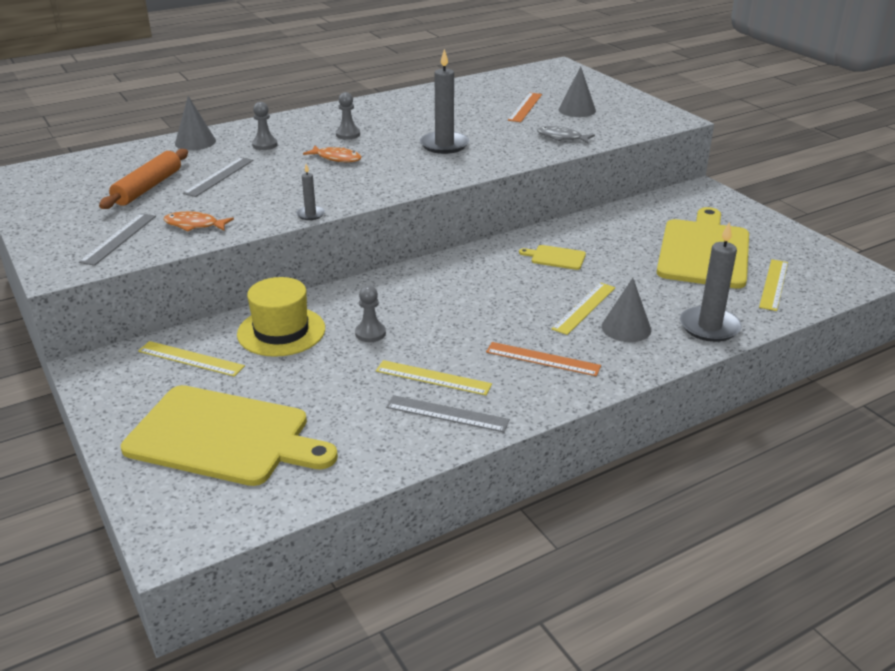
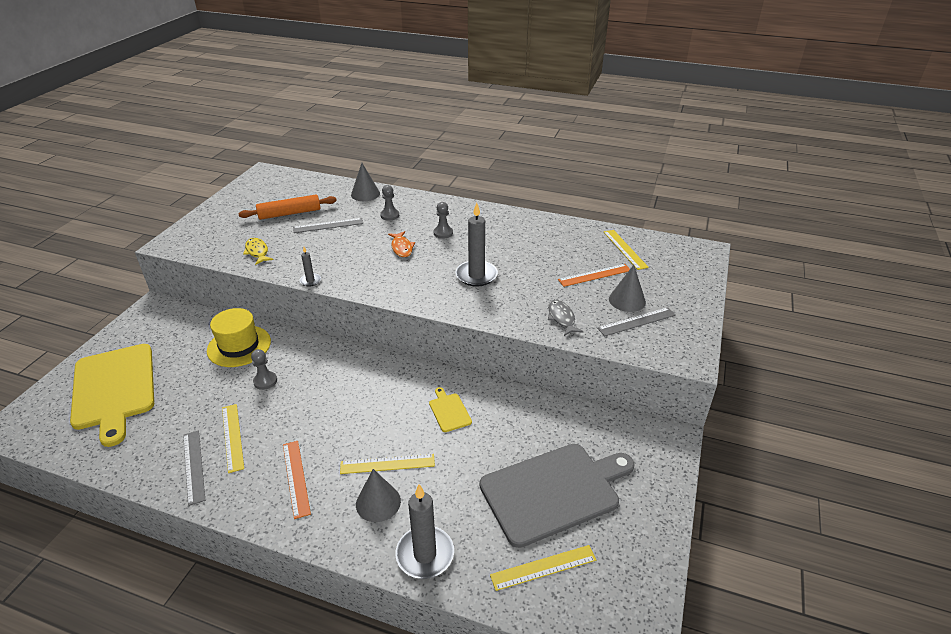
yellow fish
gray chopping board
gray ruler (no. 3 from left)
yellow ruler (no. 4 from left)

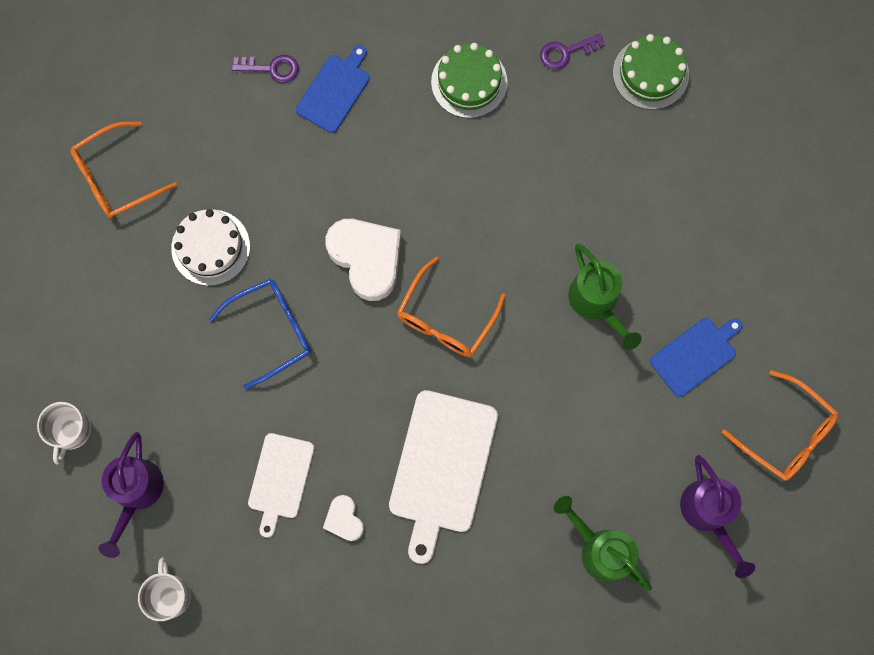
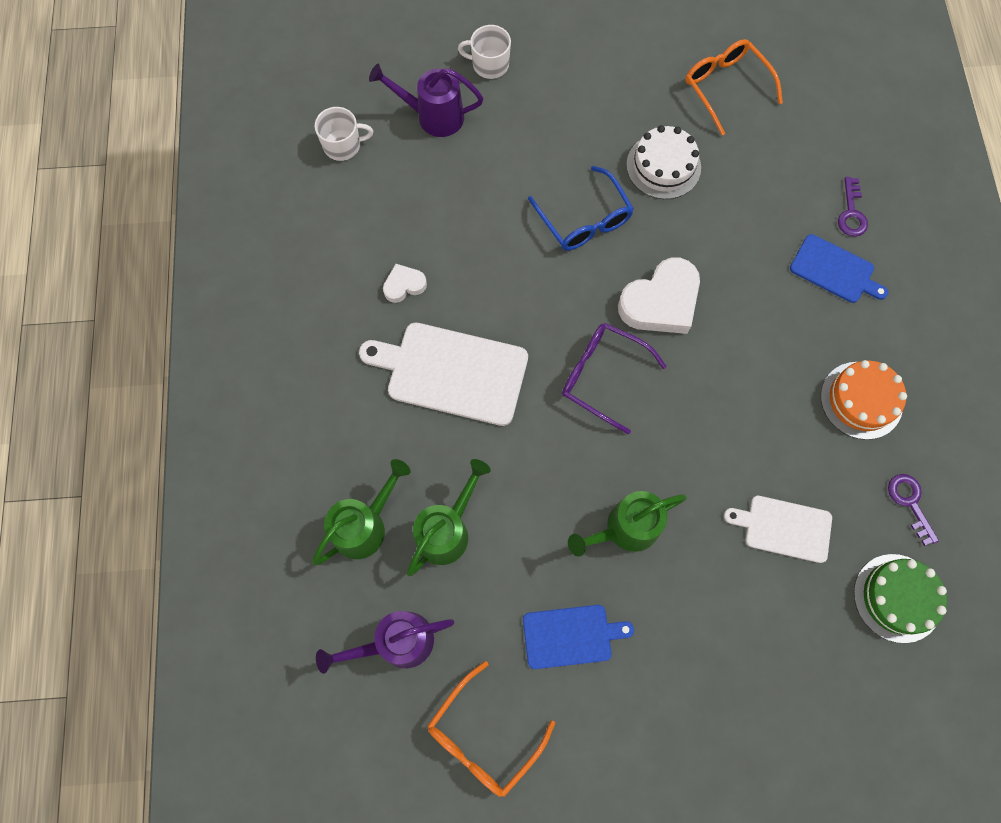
leaf-green watering can (no. 2 from left)
blue chopping board (no. 1 from left)
purple eyeglasses
snow-white chopping board (no. 2 from left)
orange cake

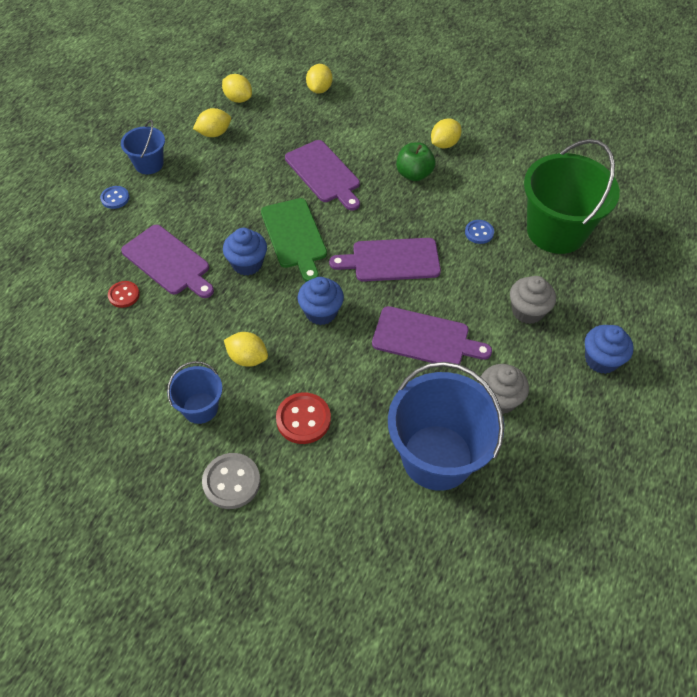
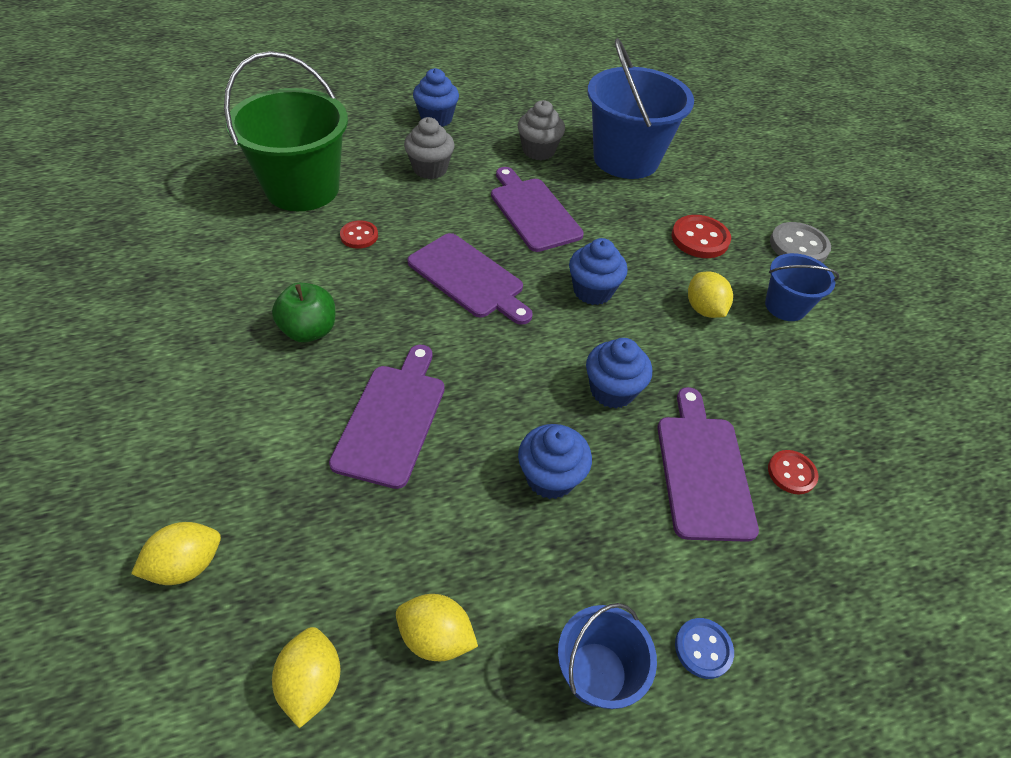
crimson sewing button (no. 1 from left)
blue muffin (no. 2 from left)
leaf-green chopping board
yellow citrus fruit (no. 5 from left in the first image)

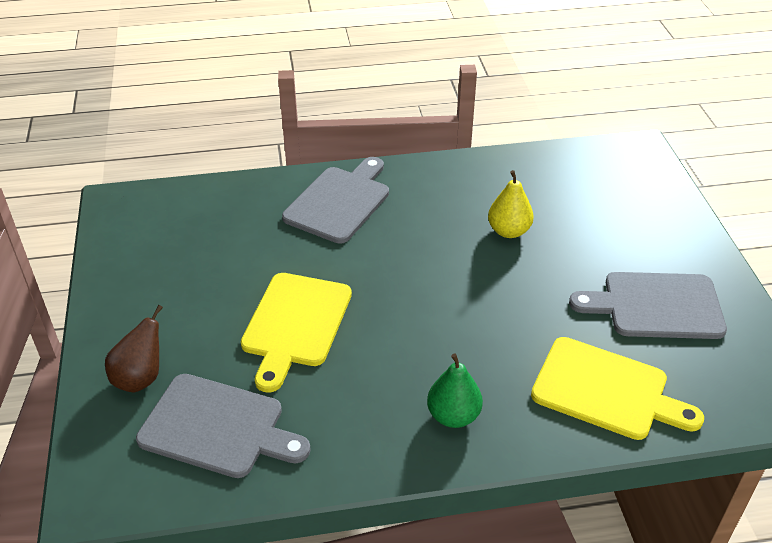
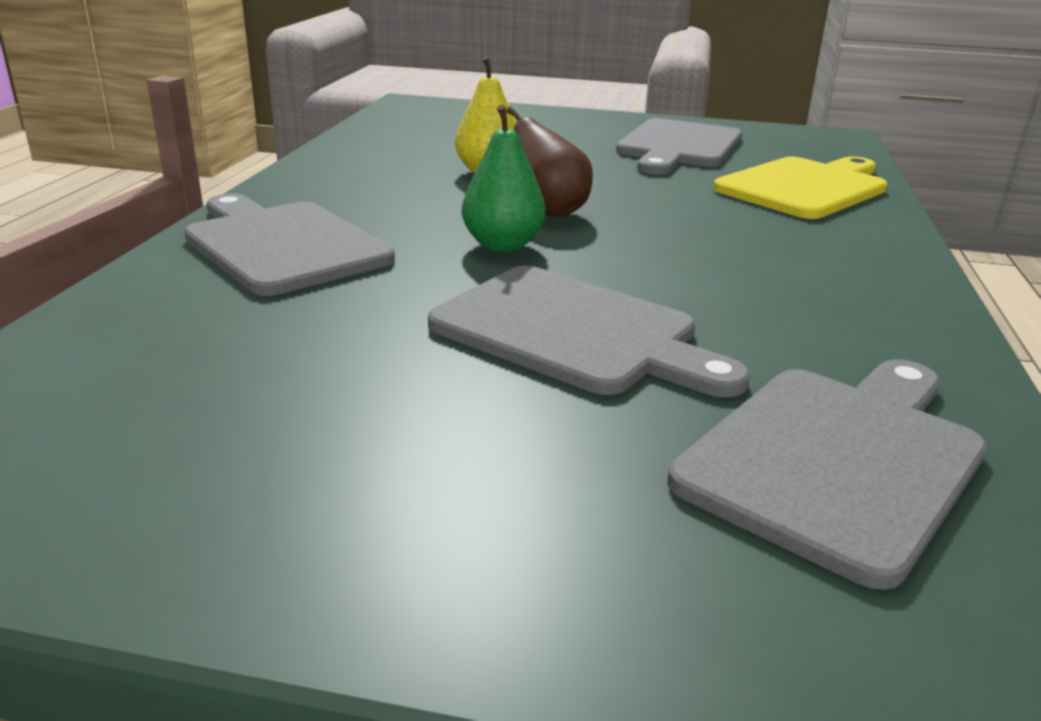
gray chopping board (no. 2 from left)
leaf-green toy pear
brown toy pear

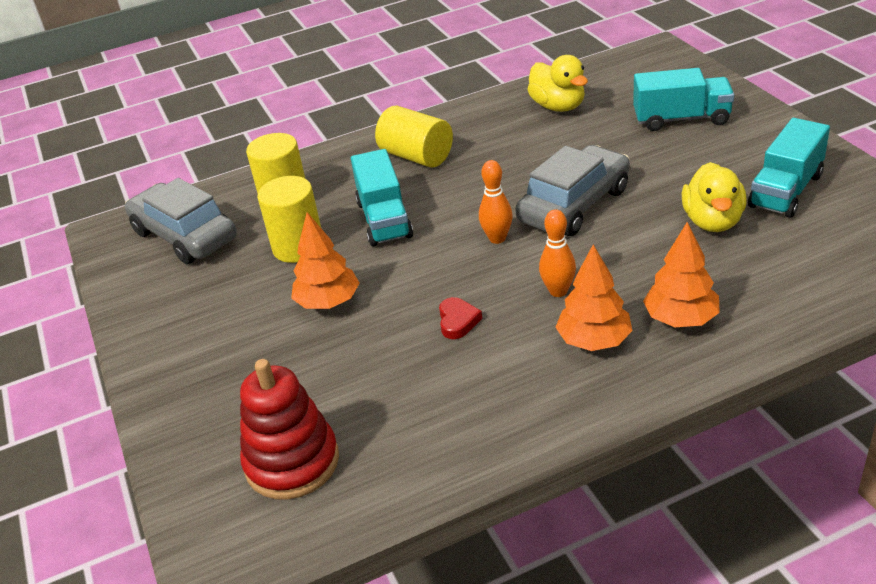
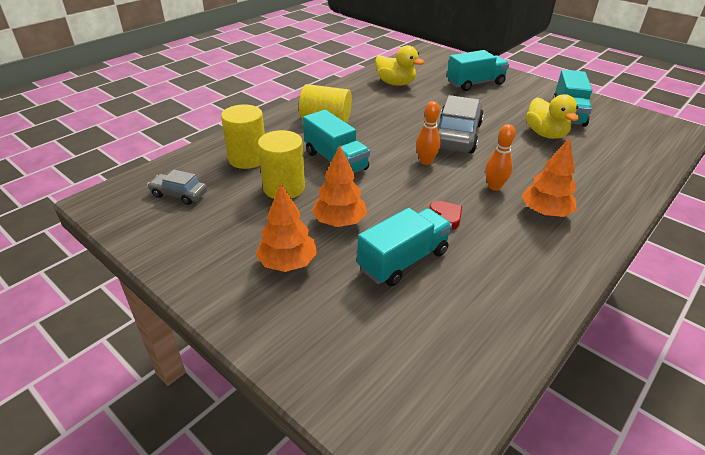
gray car (no. 1 from left)
orange toy tree (no. 1 from left)
aqua truck (no. 2 from left)
crimson stacking rings

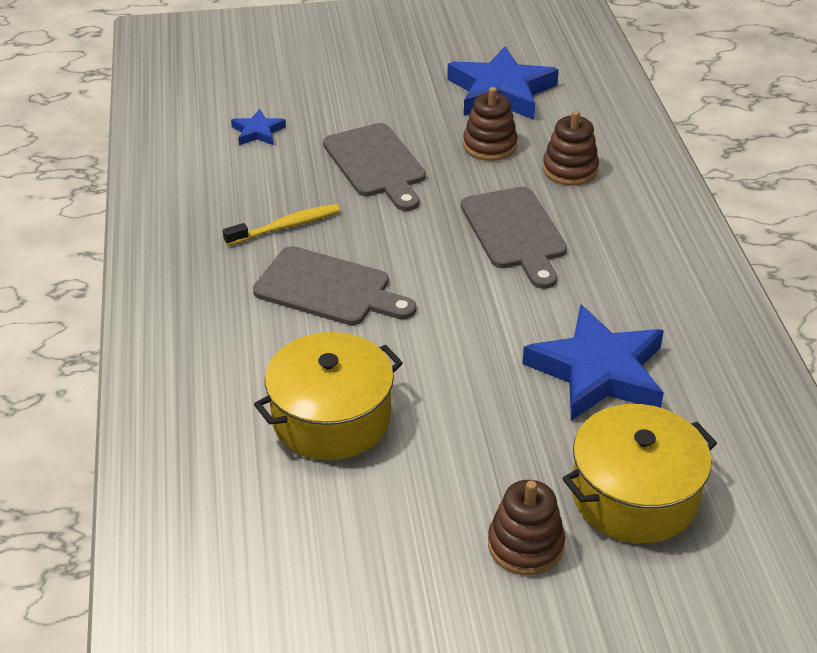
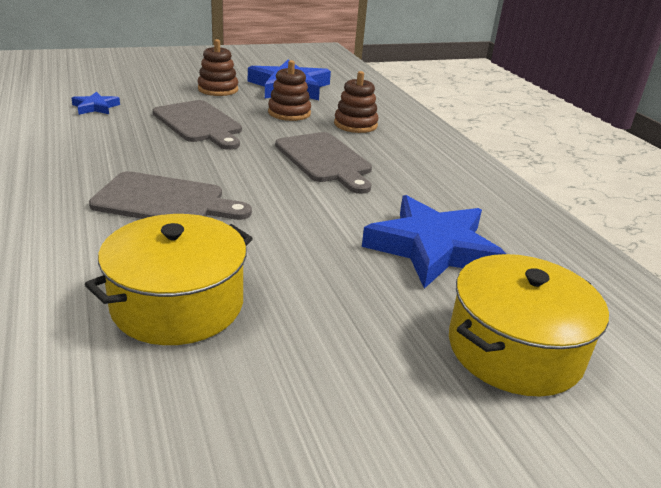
brown stacking rings (no. 1 from left)
yellow dental brush

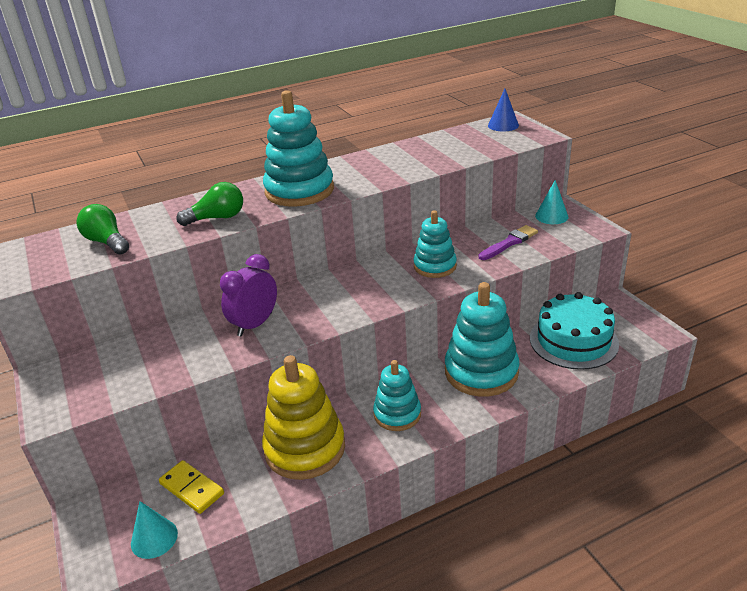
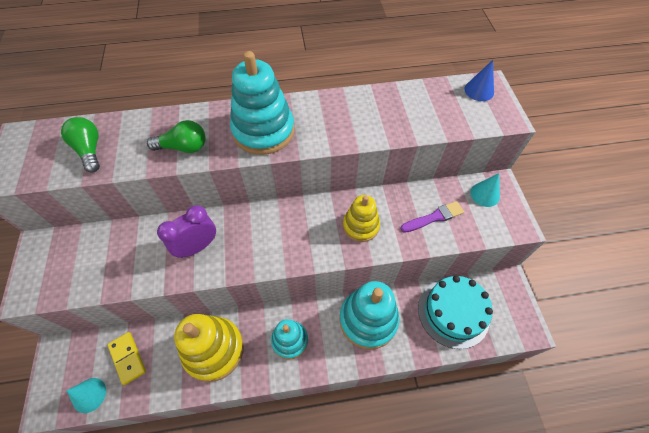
yellow stacking rings (no. 2 from left)

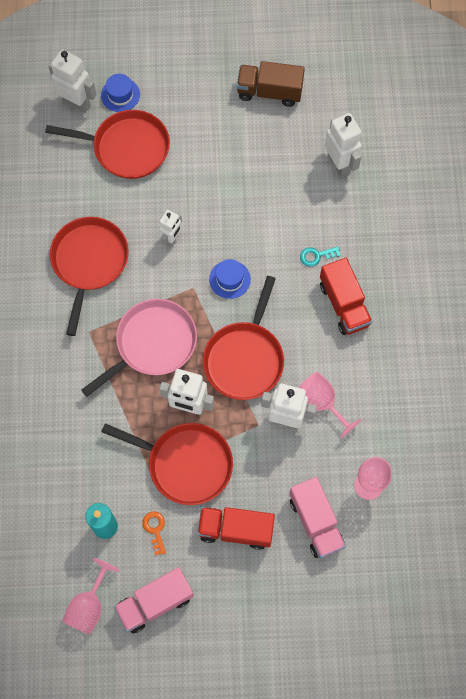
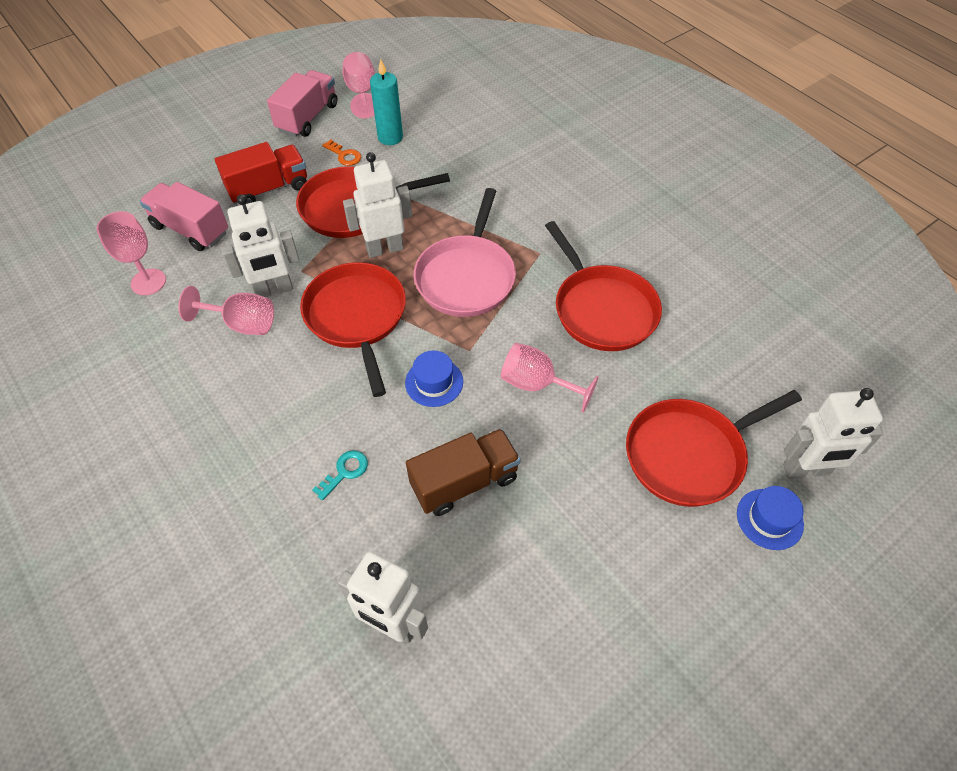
brown truck
rose-pink wine glass (no. 4 from left)
crimson truck (no. 2 from left in the first image)

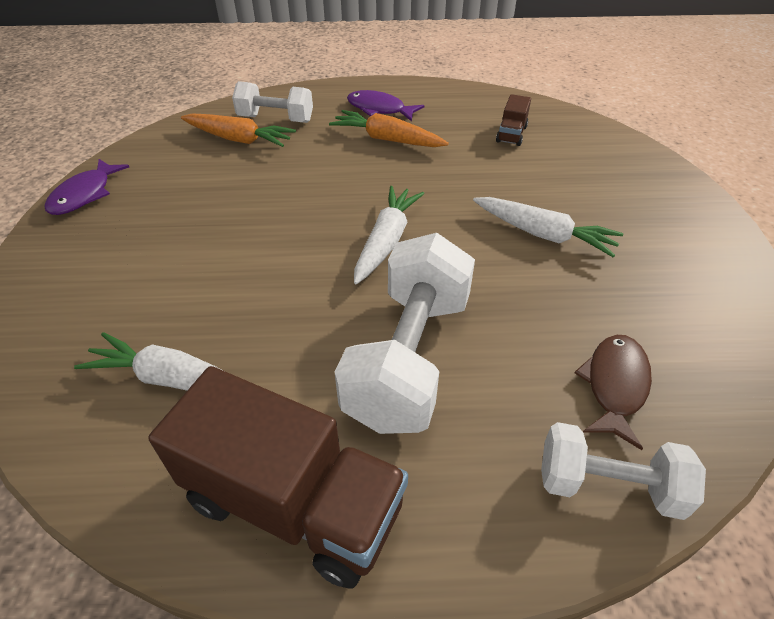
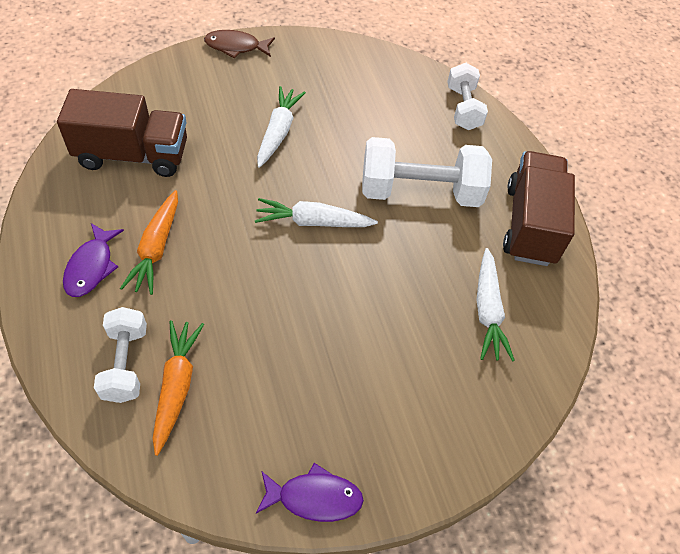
brown truck (no. 1 from left)
brown fish

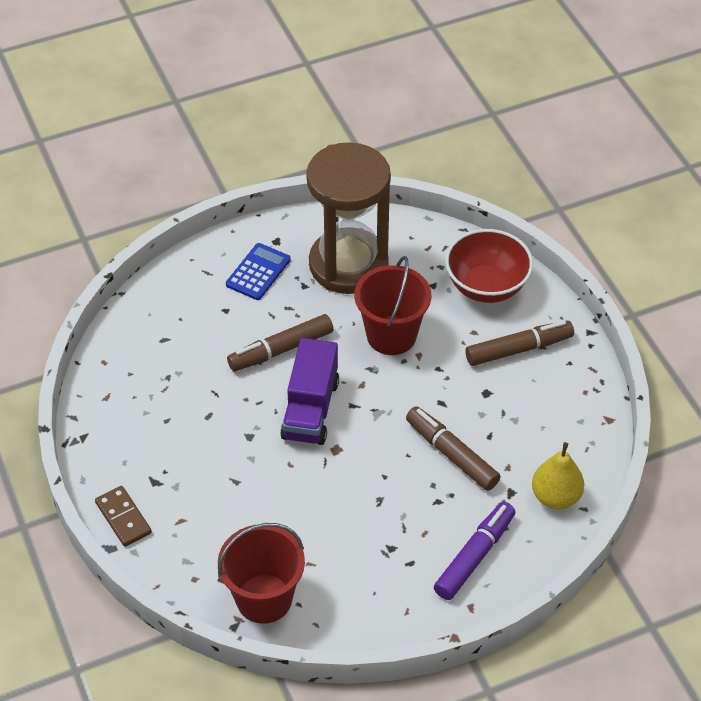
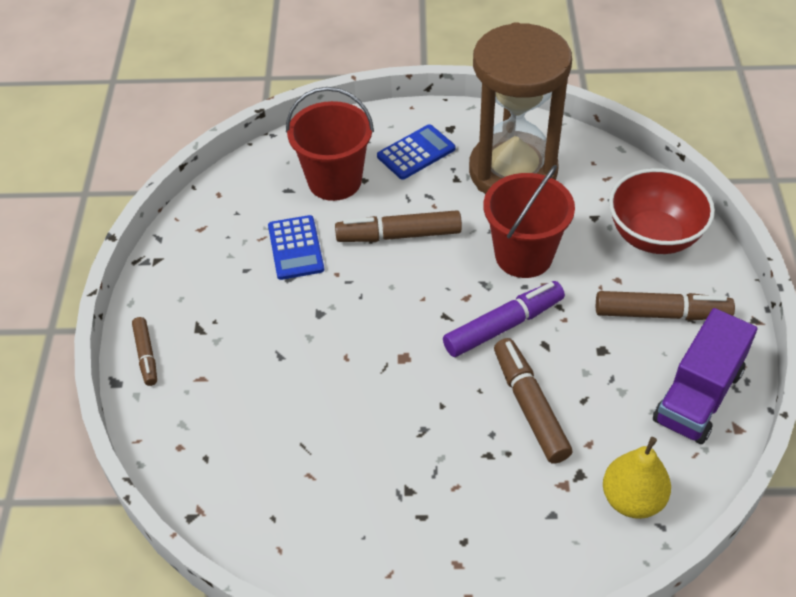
brown marker pen (no. 1 from left)
blue adding machine (no. 1 from left)
crimson pail (no. 1 from left)
purple marker pen
purple truck

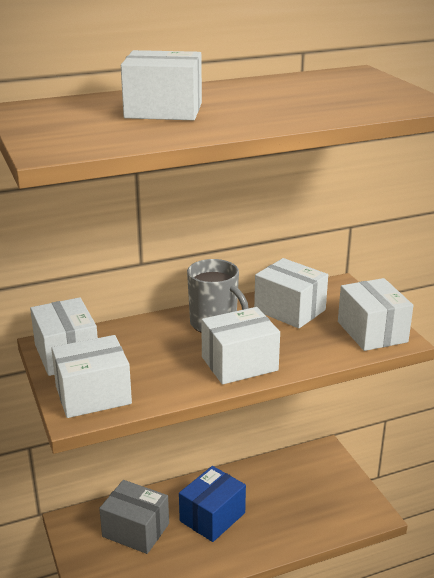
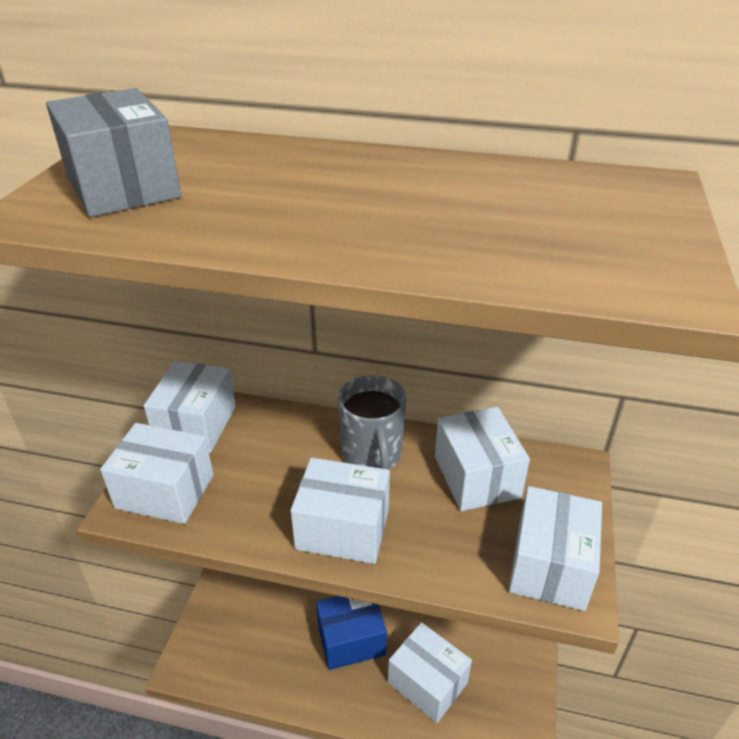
gray package
snow-white package (no. 4 from left)

